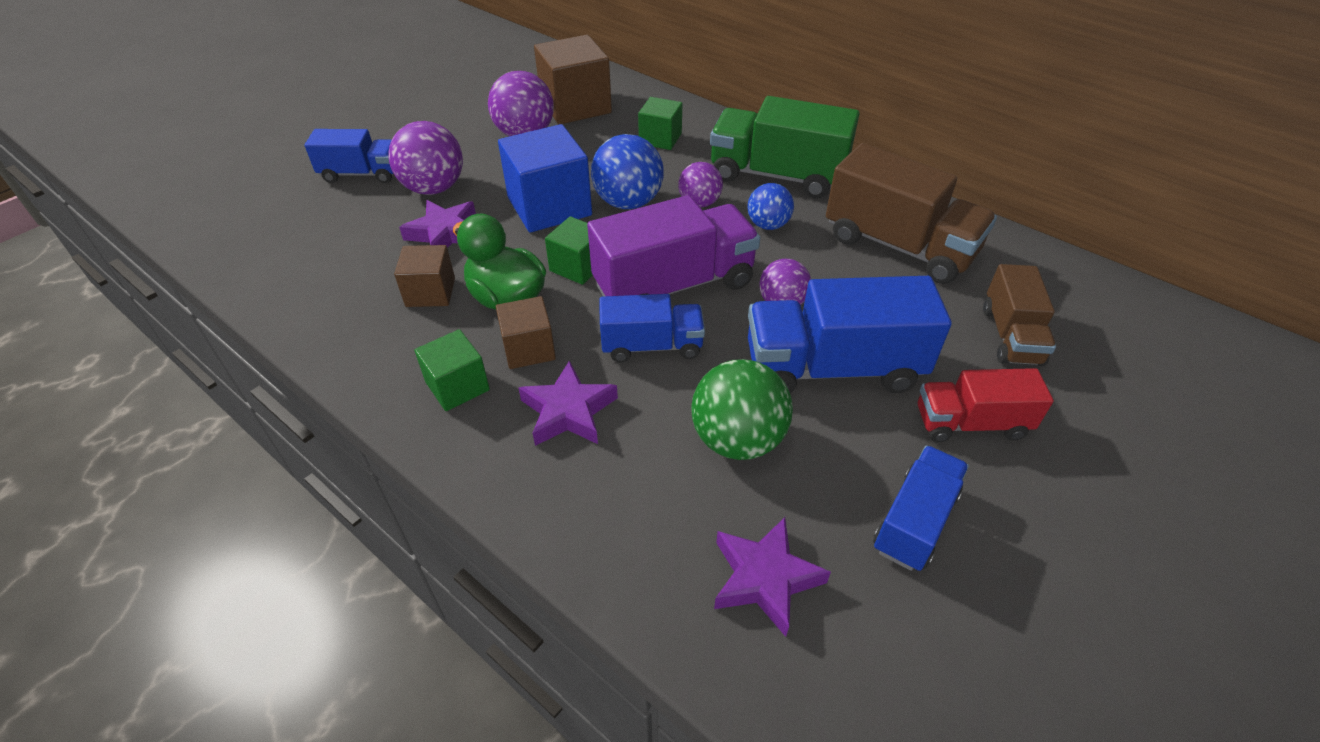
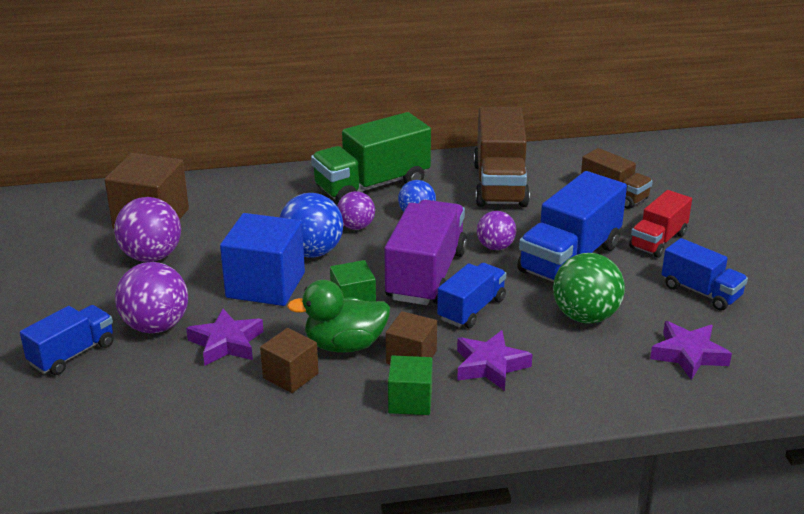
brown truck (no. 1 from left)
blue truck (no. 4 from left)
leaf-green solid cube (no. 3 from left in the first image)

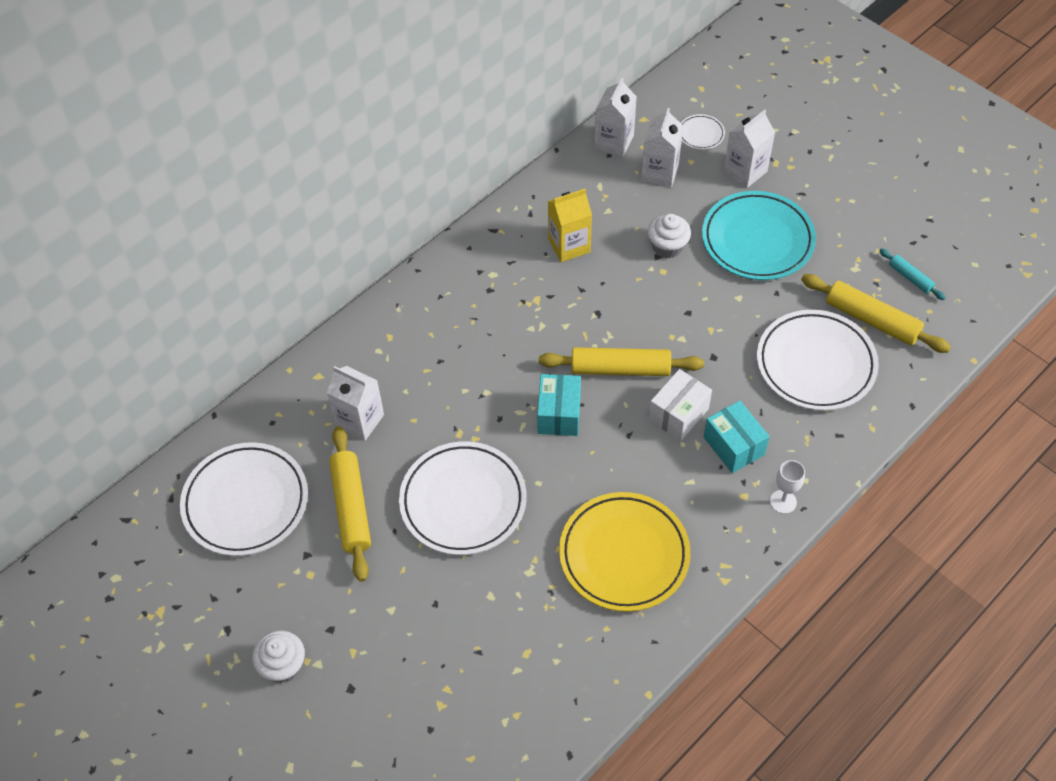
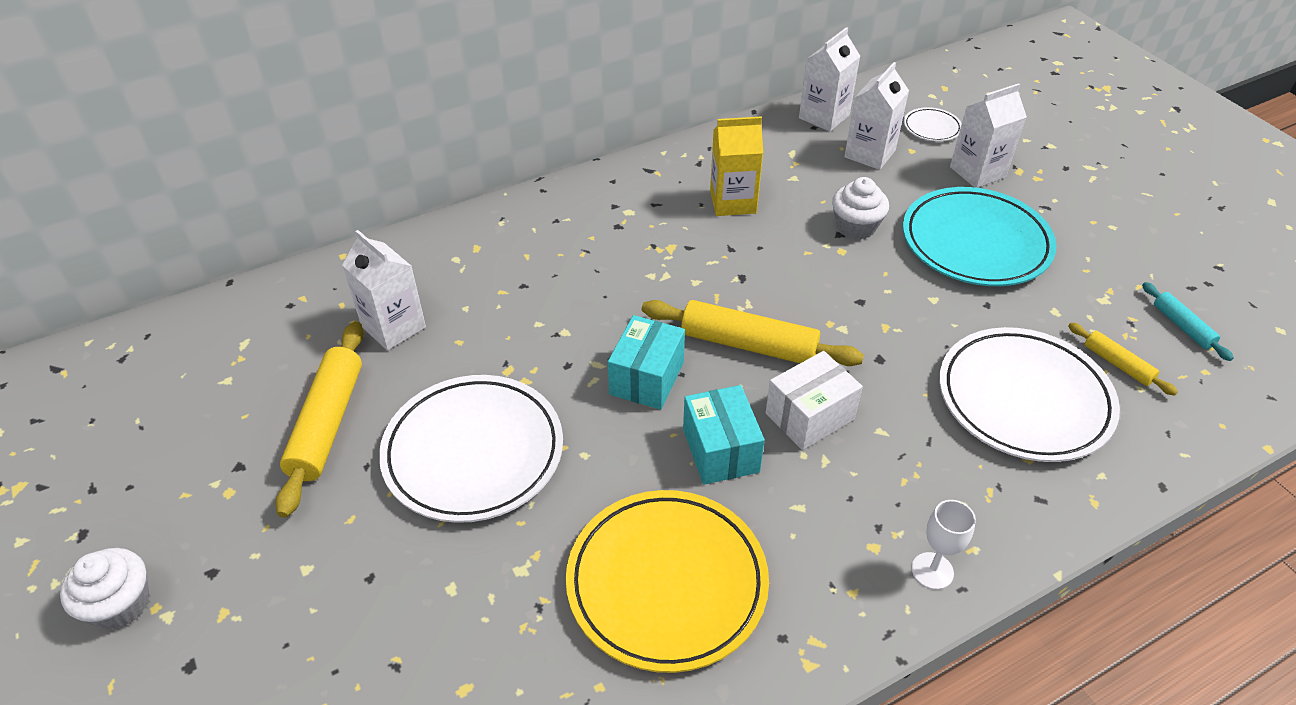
aqua package (no. 2 from left)
yellow pastry roller (no. 3 from left)
snow-white plate (no. 1 from left in the first image)

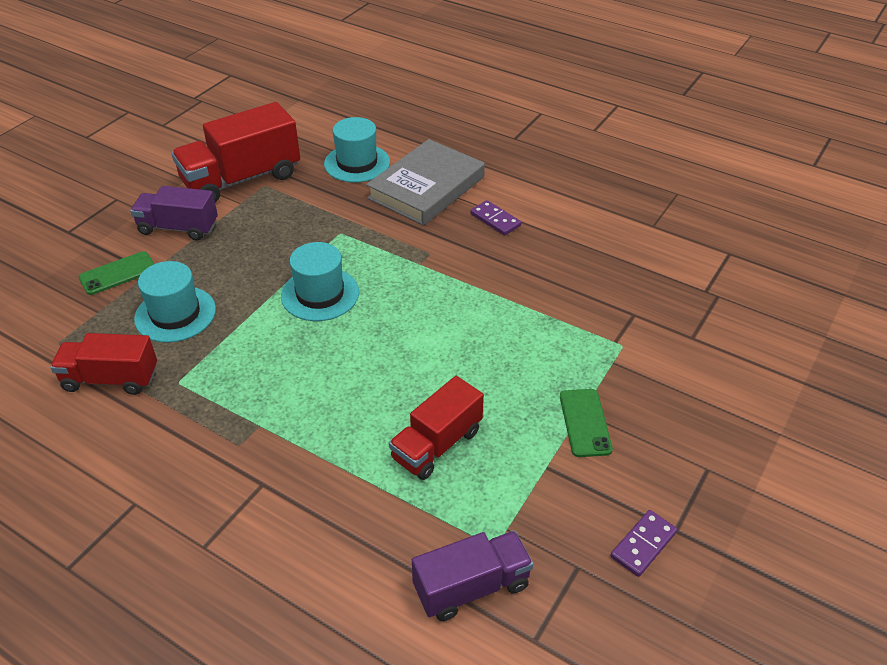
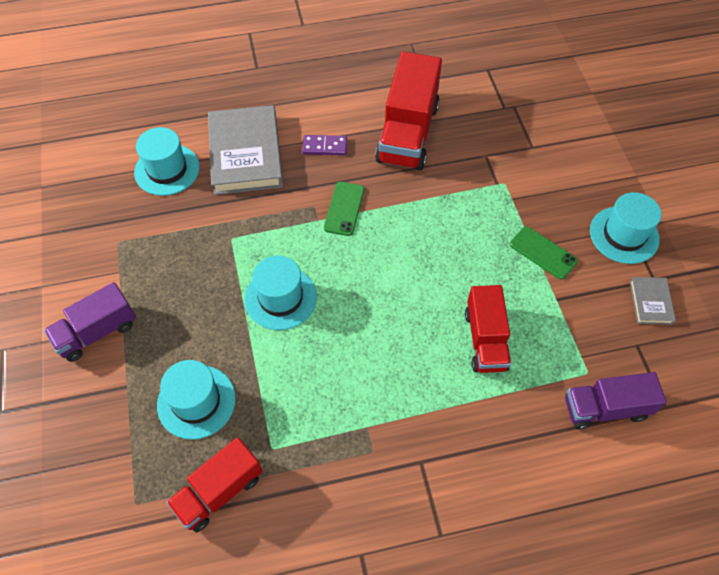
leaf-green mobile phone (no. 1 from left)
crimson truck (no. 2 from left)
purple truck (no. 2 from left)
aqua top hat (no. 4 from left)
gray hardcover (no. 2 from left)

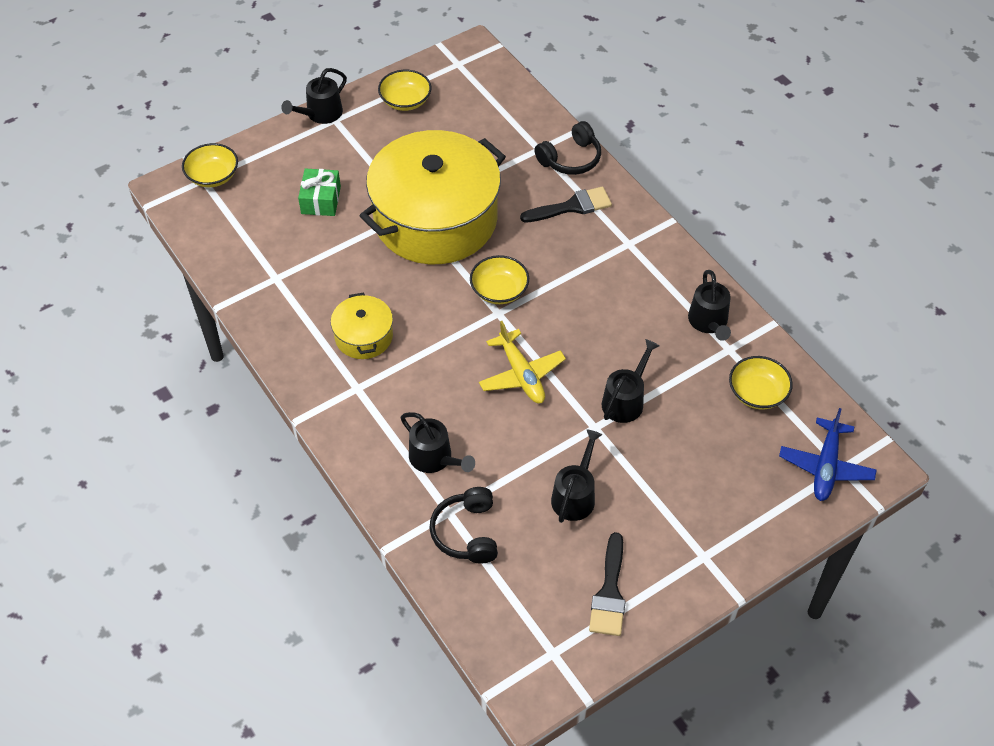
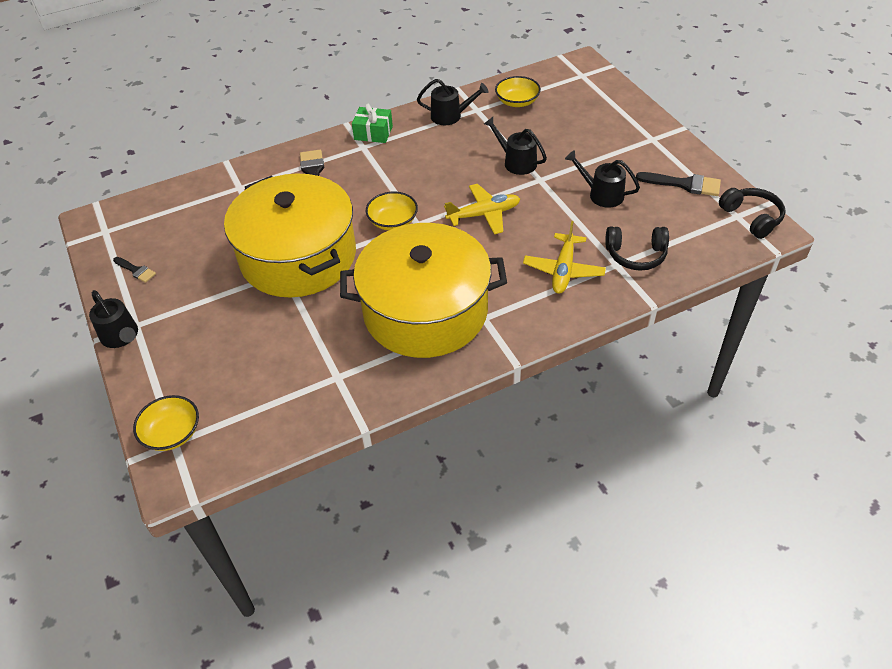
jet-black paint brush (no. 1 from left)
yellow stockpot (no. 2 from left)
leaf-green wrapped gift
yellow toy plane (no. 2 from left)
jet-black over-ear headphones (no. 2 from left)
blue toy plane

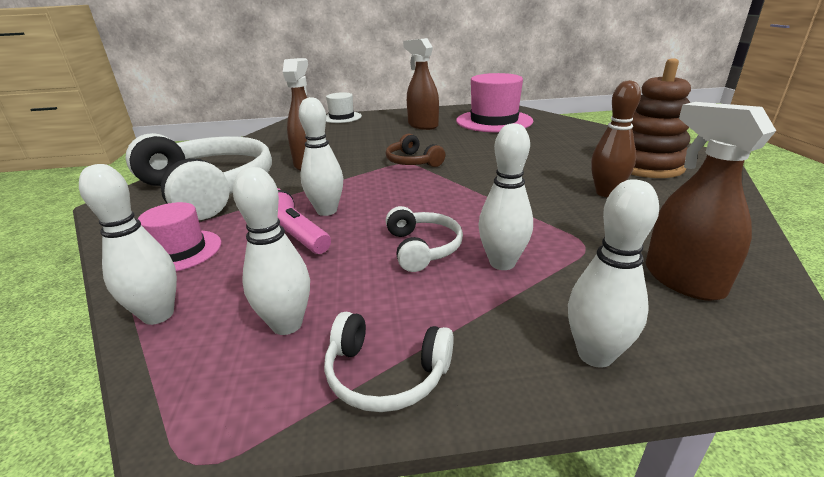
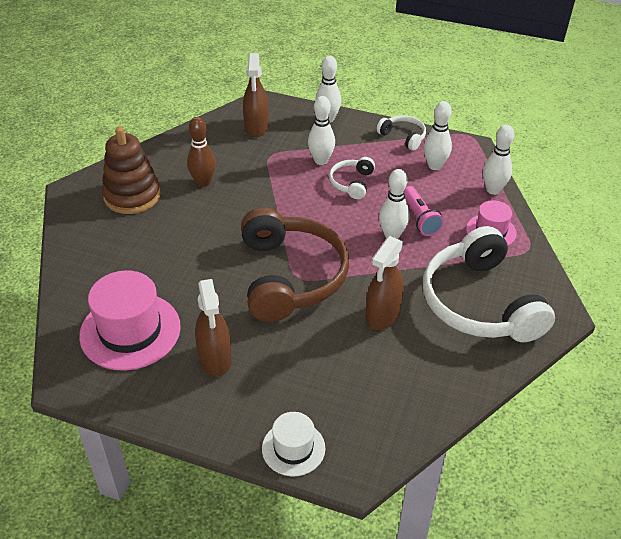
brown over-ear headphones

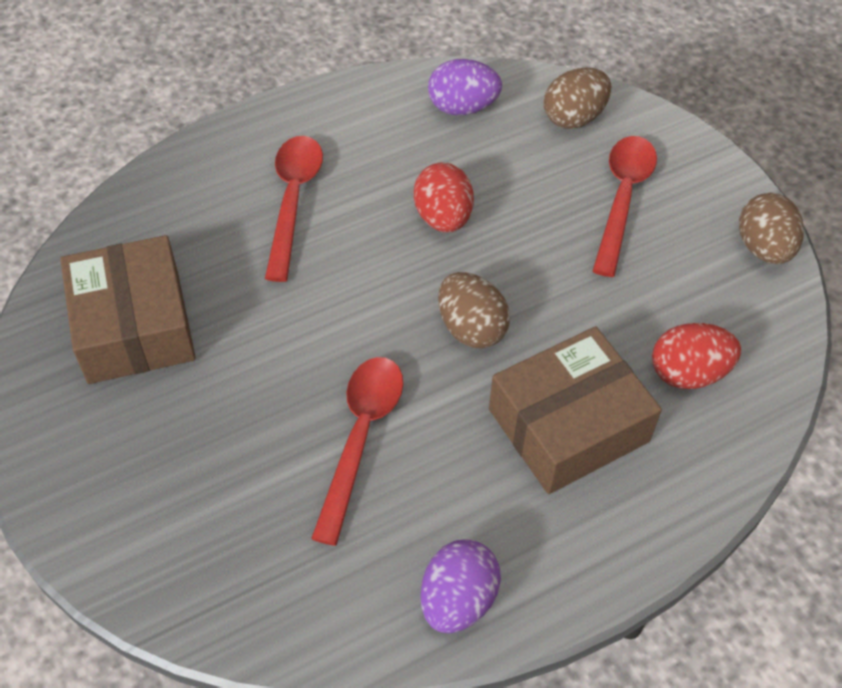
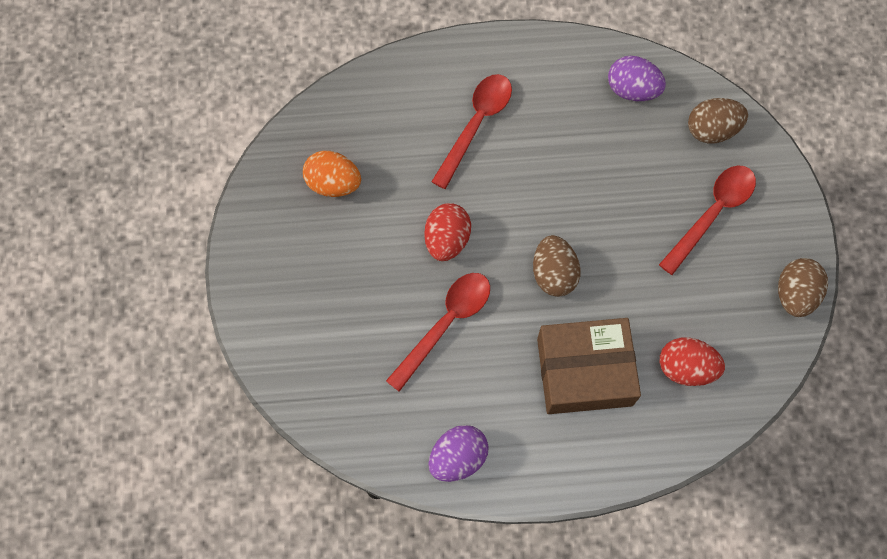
orange toy egg
crimson toy egg (no. 1 from left)

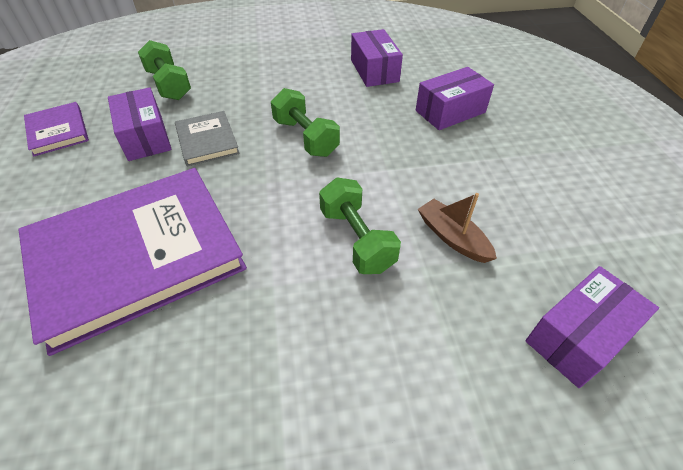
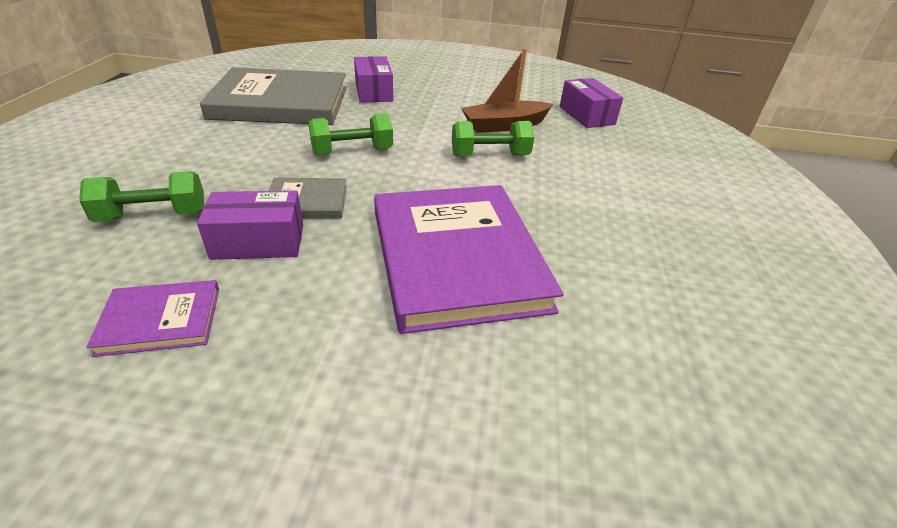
gray hardcover (no. 1 from left)
brown toy boat

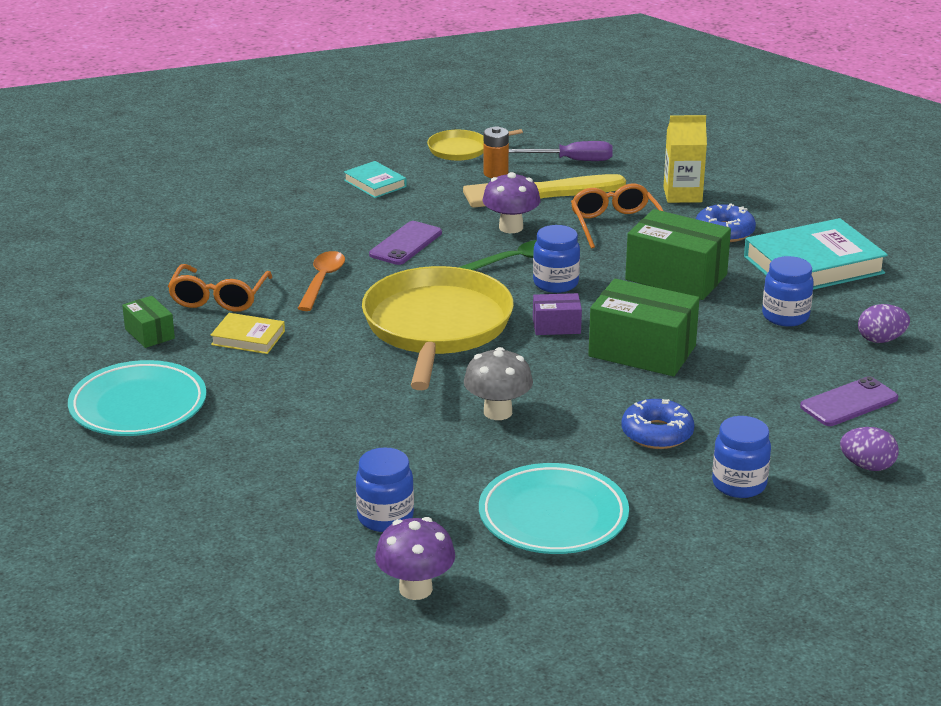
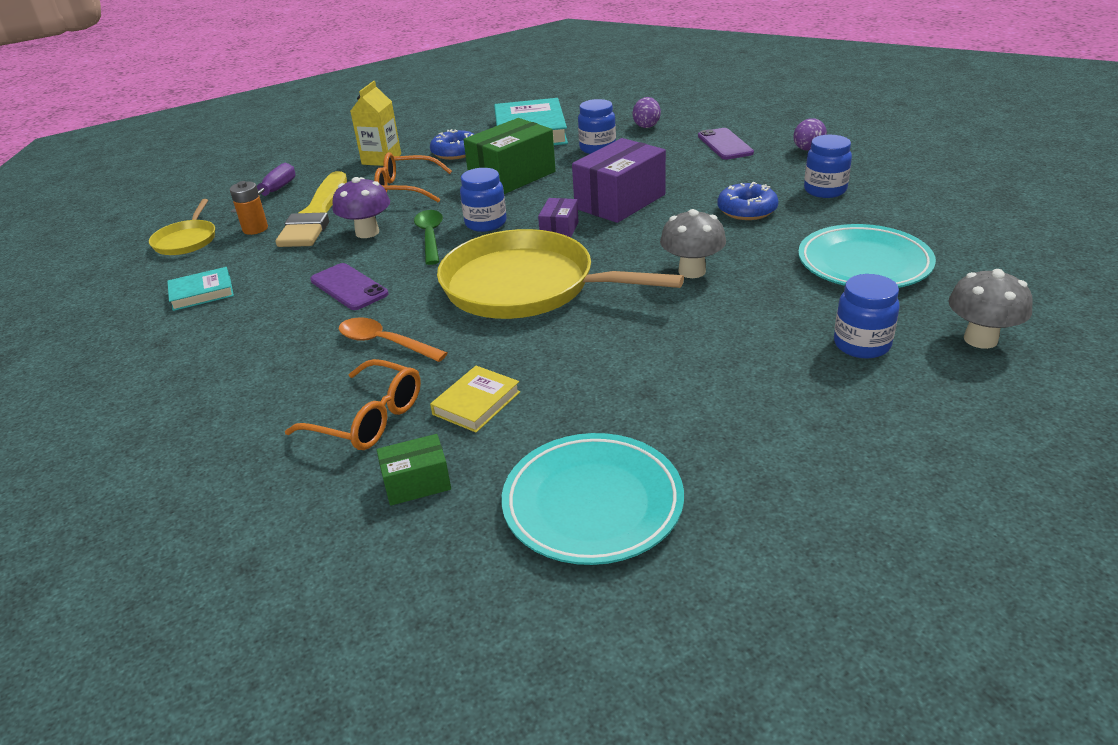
purple package (no. 2 from left)
gray mushroom (no. 2 from left)

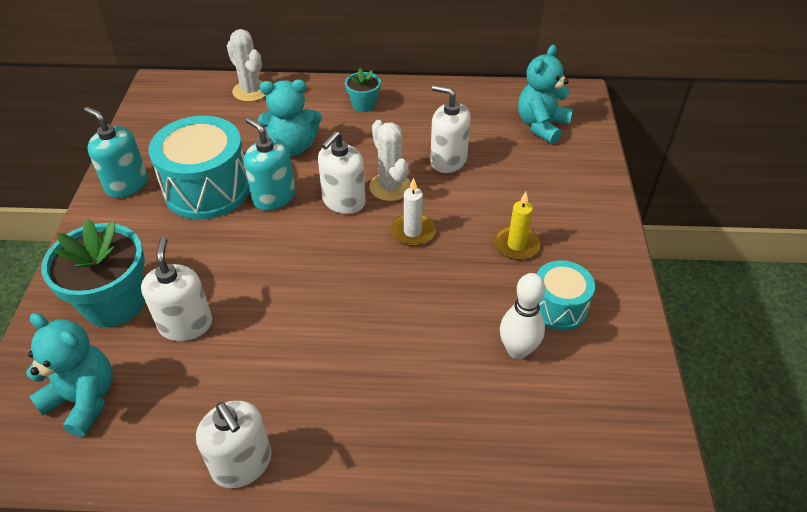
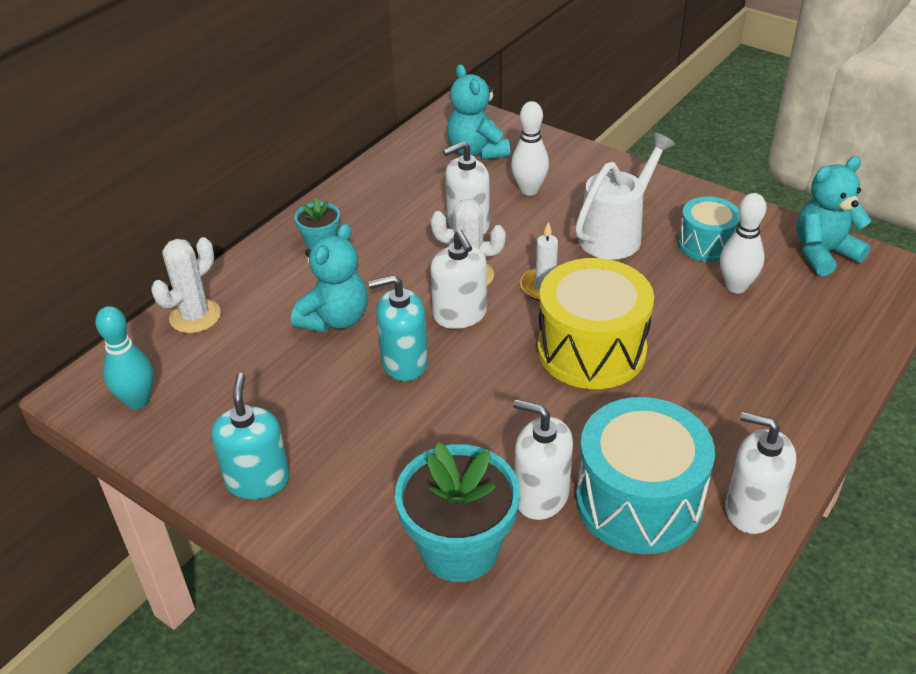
aqua skittle
snow-white prickly plant (no. 1 from left)
aqua soap dispenser (no. 1 from left)
snow-white skittle (no. 1 from left)
yellow snare drum
snow-white watering can
aqua snare drum (no. 1 from left)
snow-white soap dispenser (no. 4 from left)
aqua teddy bear (no. 3 from left)

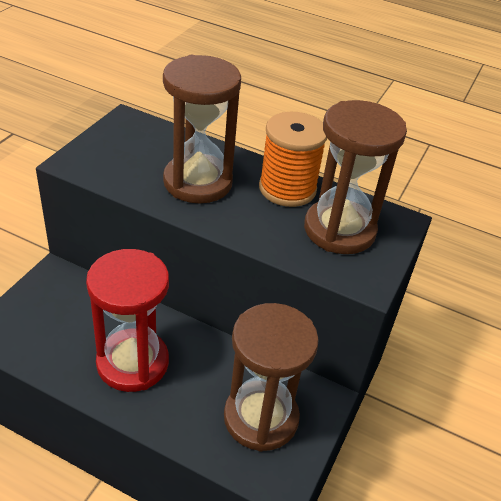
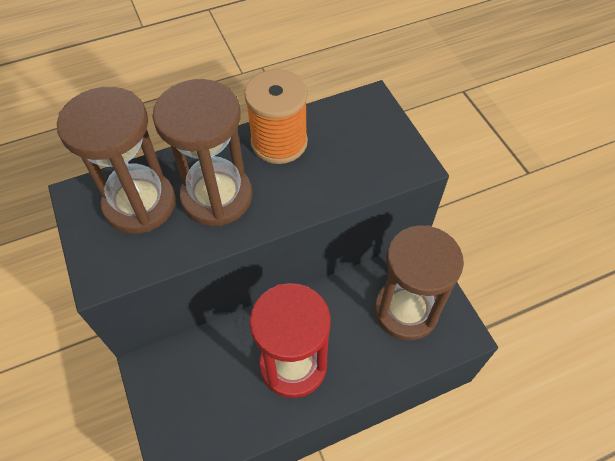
brown sand timer (no. 1 from left)

